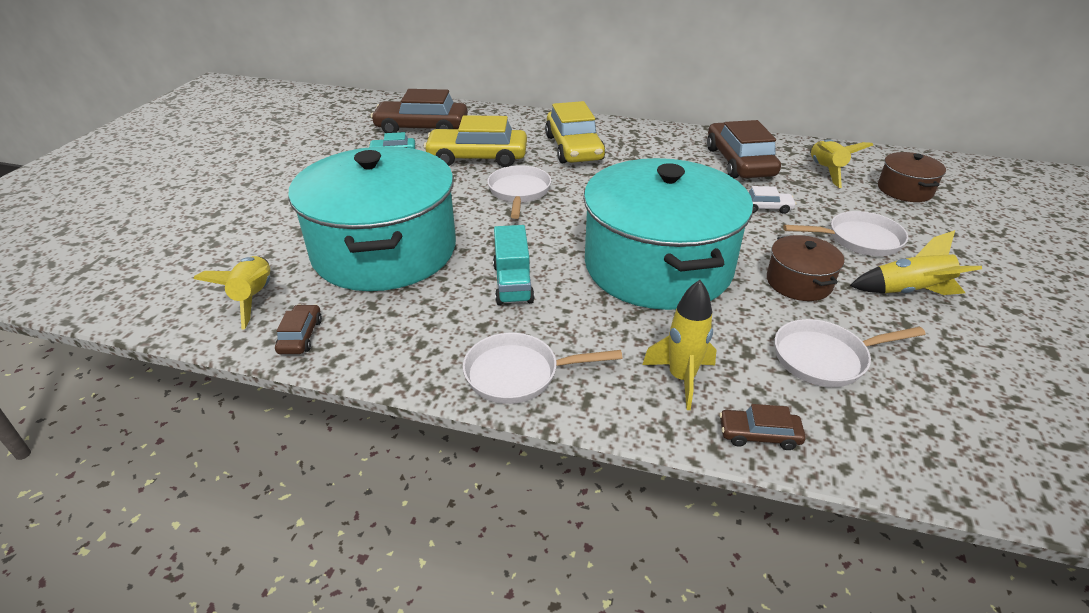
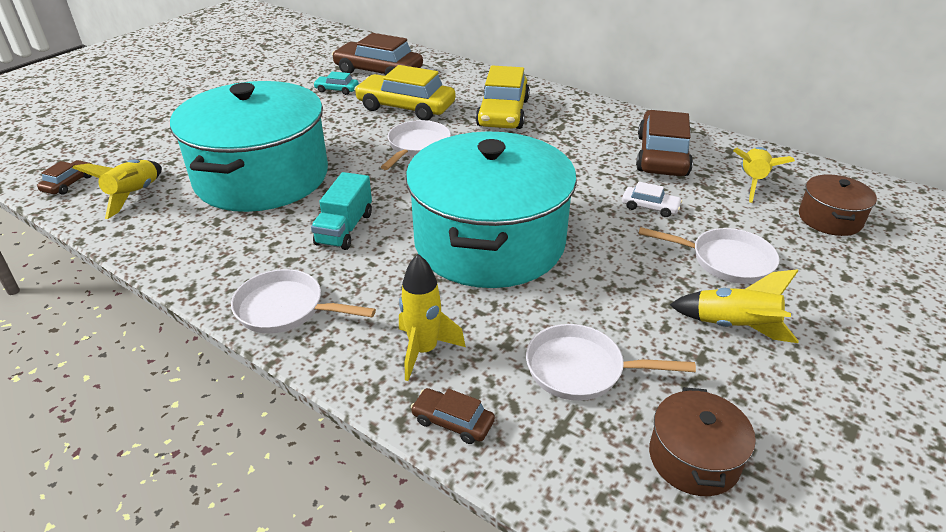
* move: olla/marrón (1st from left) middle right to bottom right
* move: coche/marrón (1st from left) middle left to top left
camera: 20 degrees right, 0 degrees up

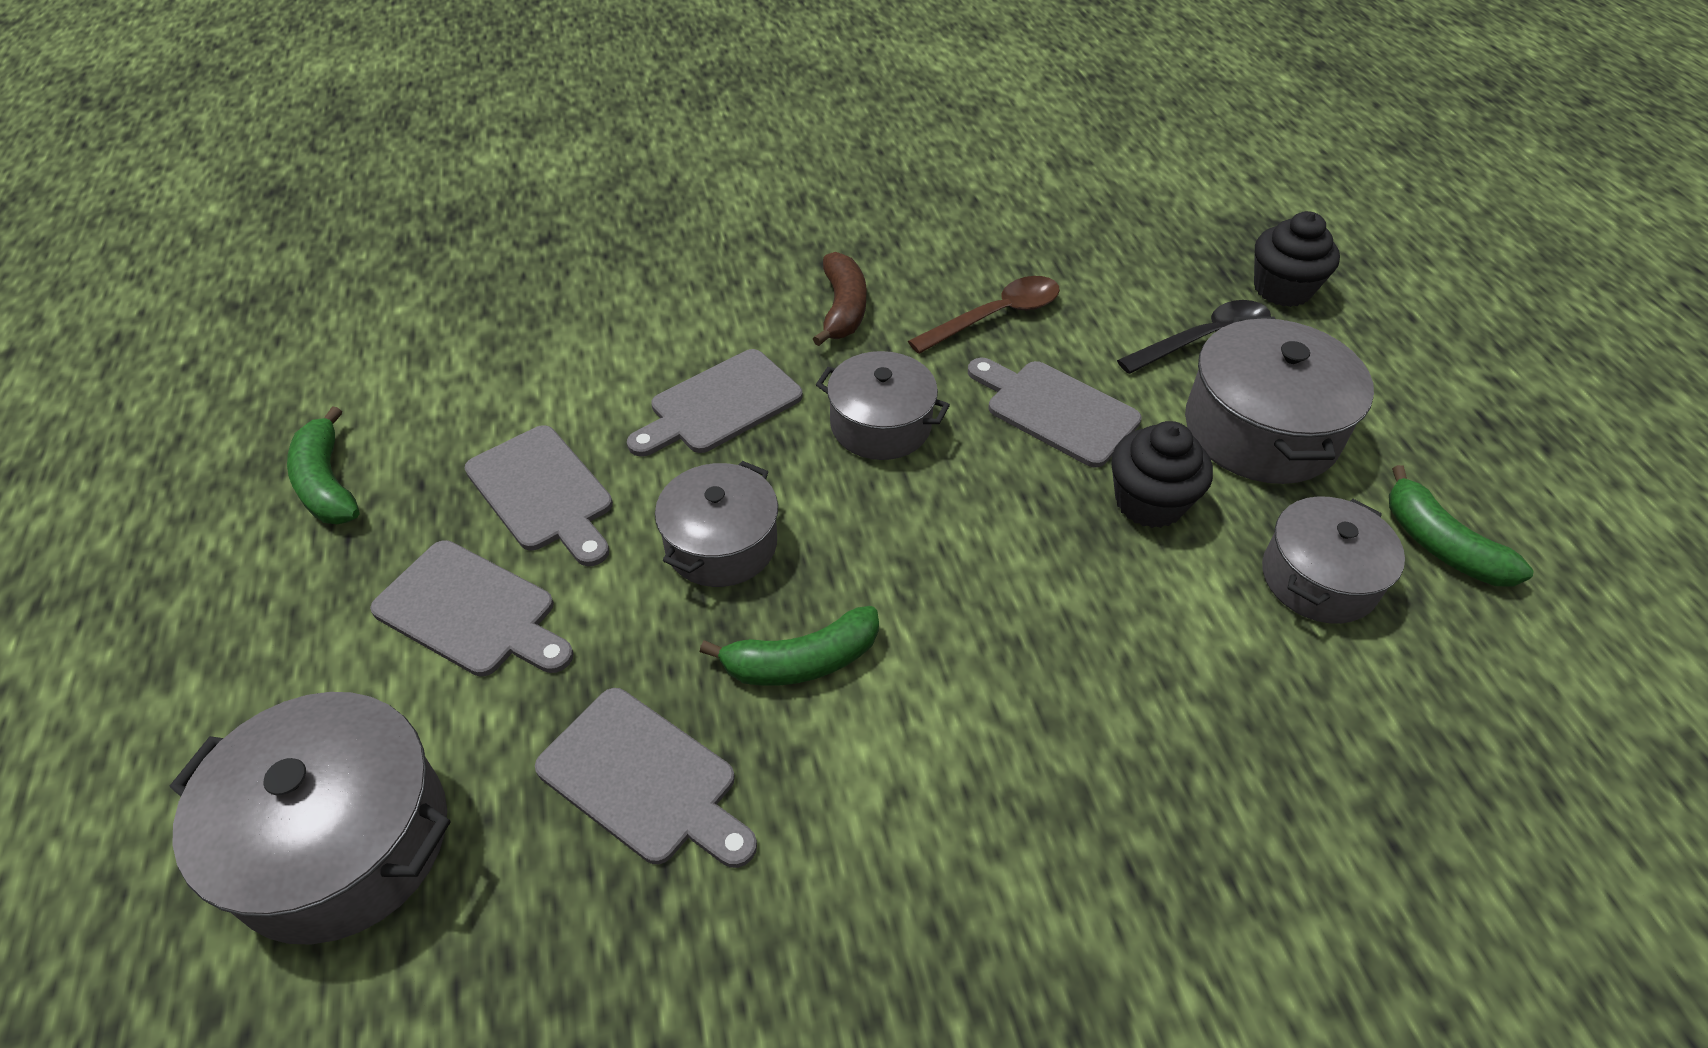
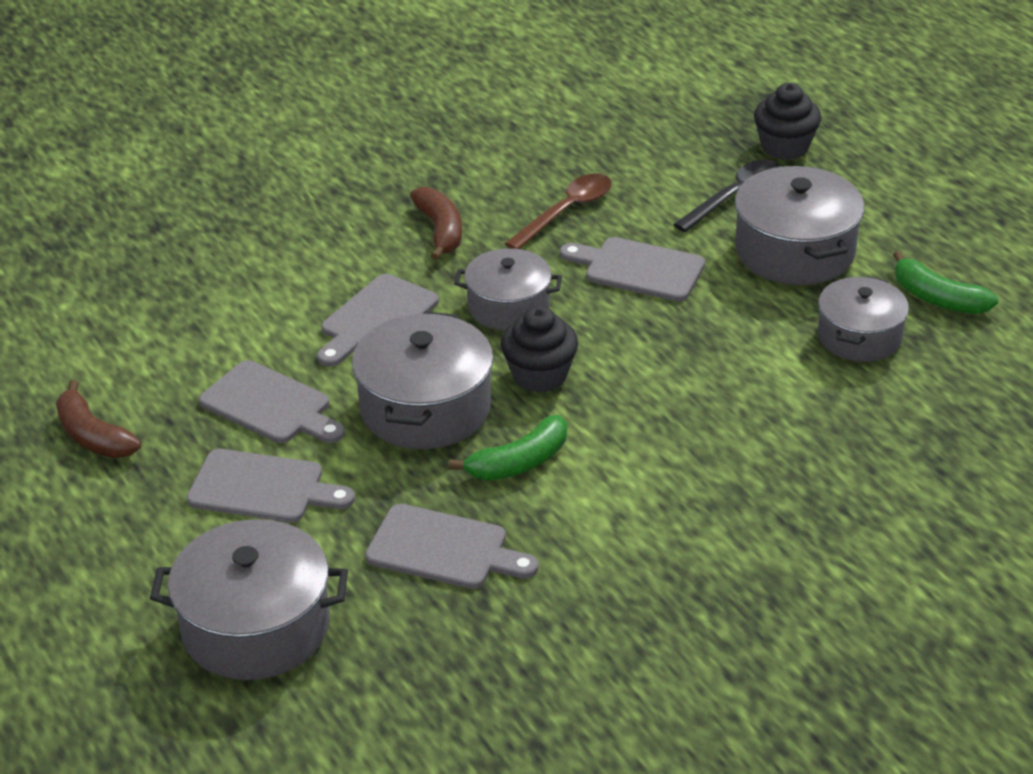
* recolor: plátano/verde (1st from left) middle left to plátano/marrón (1st from left) middle left
* move: magdalena/negro (1st from left) middle right to centre
* resize: olla/gris (2nd from left) centre = centre x1.51
camera: 15 degrees left, 10 degrees down

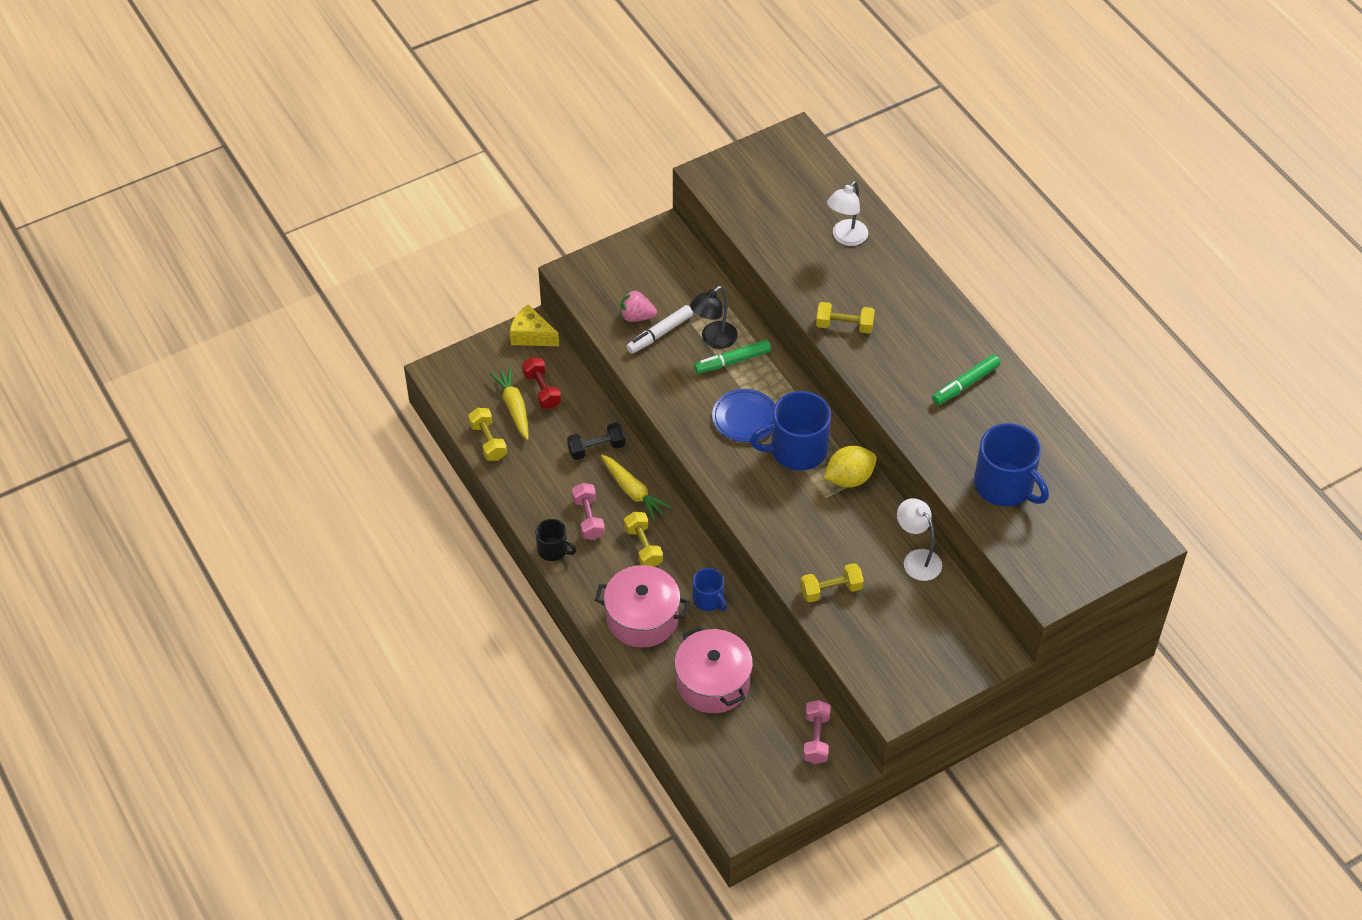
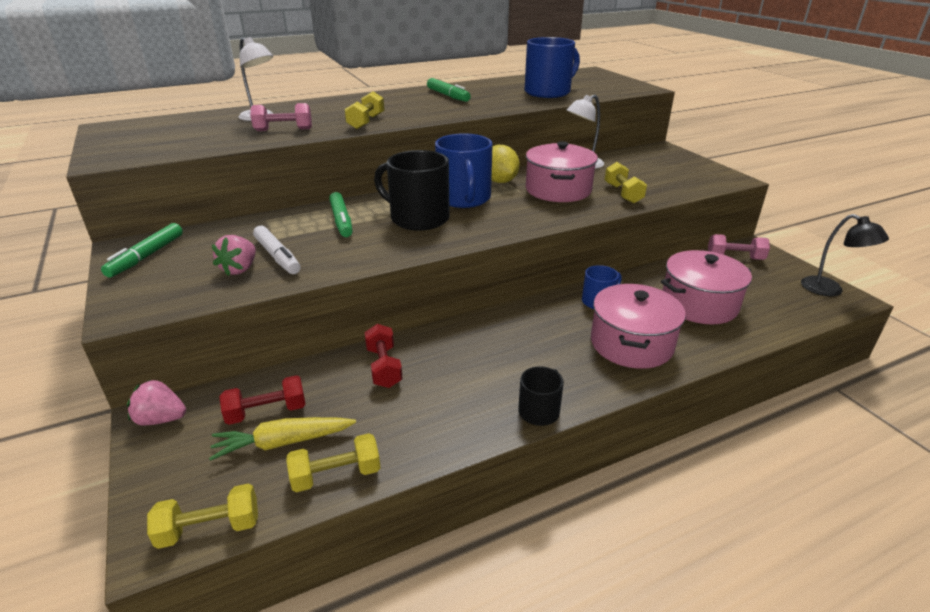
* move: lámpara/negro centre to middle right
* replace: queso/amarillo centre to fresa/rosa (1st from left) middle left
* replace: plato/azul centre to taza/negro (1st from left) top centre
* recolor: mancuerna/negro centre to mancuerna/rojo (2nd from left) centre
* delete: zanahoria/amarillo (2nd from left) centre
* move: mancuerna/rosa (1st from left) centre to top left
* move: mancuerna/amarillo (2nd from left in the first image) centre to mancuerna/amarillo (1st from left) bottom left
* insert: olla/rosa (1st from left) top centre
* insert: rotulador/verde (1st from left) middle left
camera: 85 degrees left, 20 degrees down

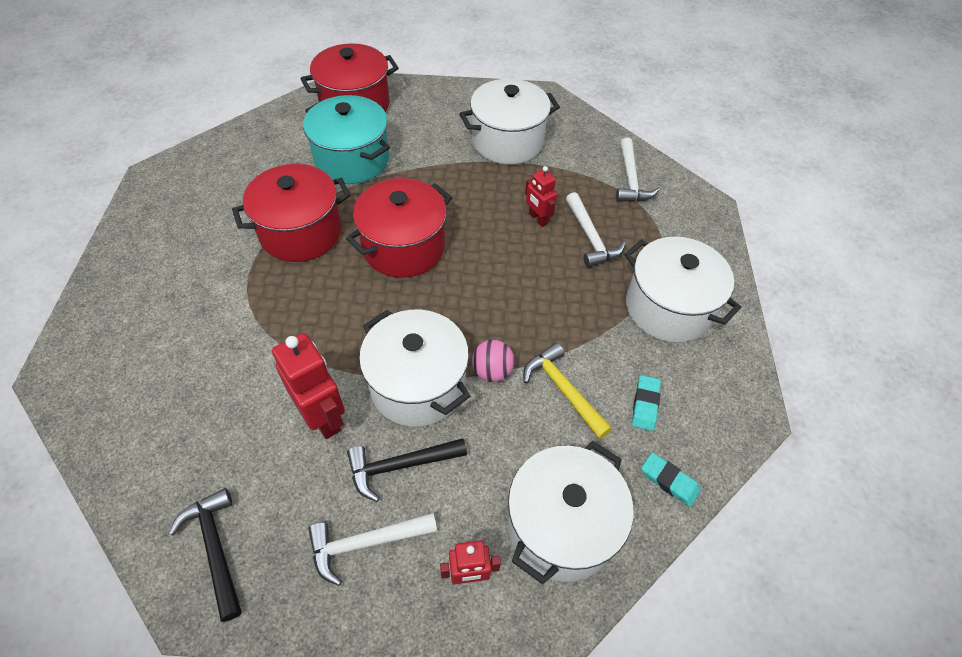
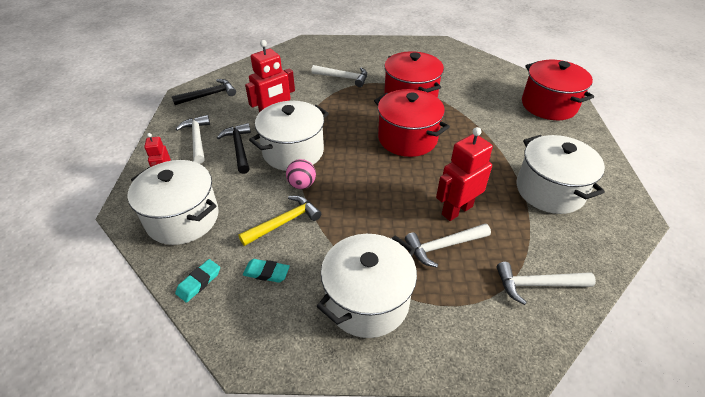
* delete: olla/turquesa top centre
* resize: robot/rojo (3rd from left) top centre = centre x1.70
* insert: martillo/blanco (2nd from left) top centre
camera: 90 degrees right, 10 degrees down

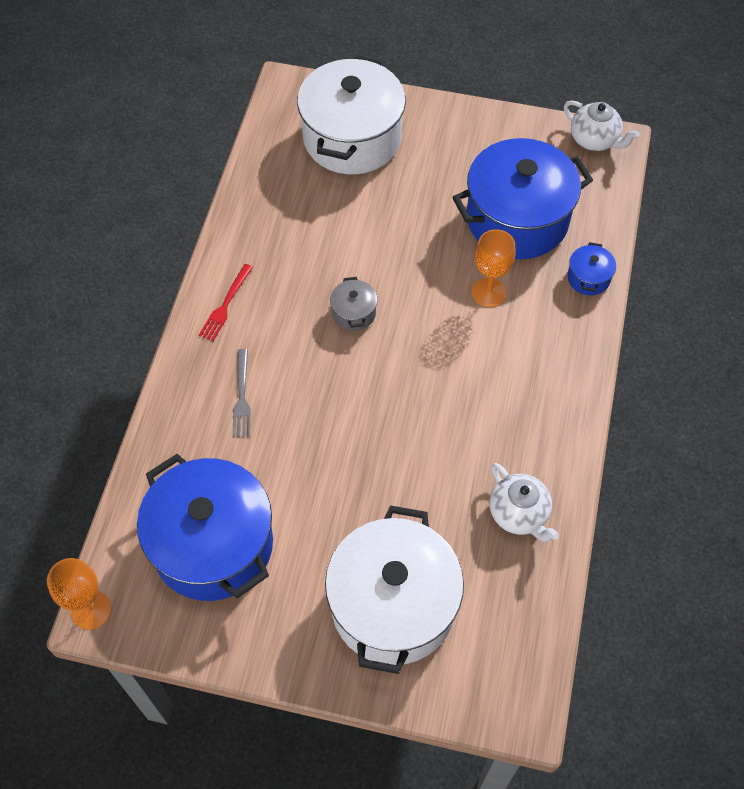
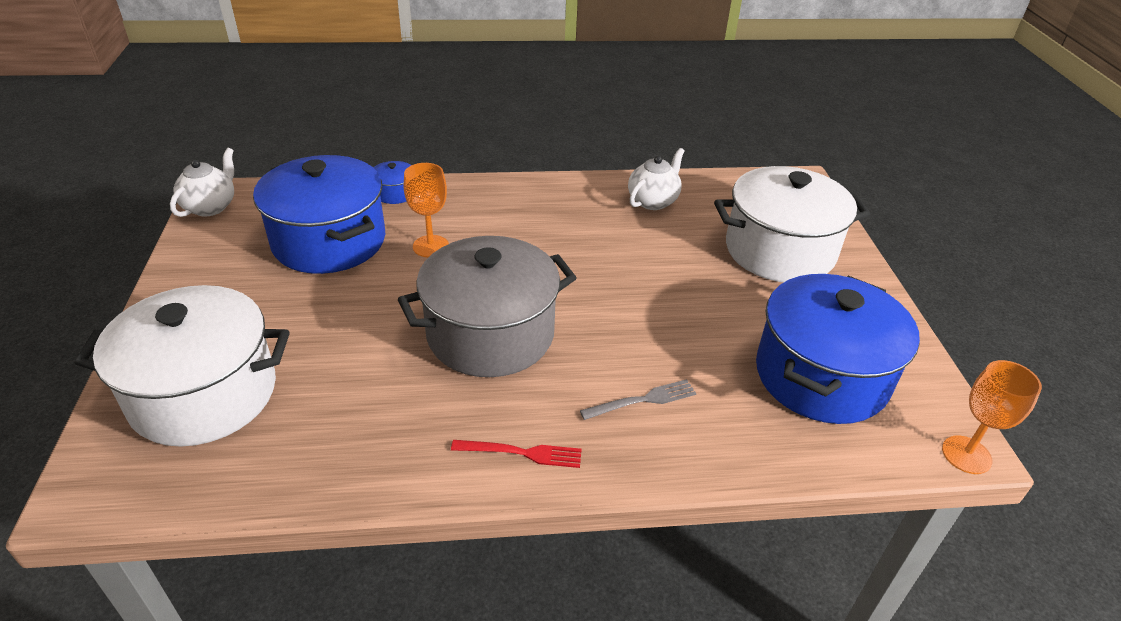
* resize: olla/gris centre = centre x2.44
camera: 110 degrees left, 20 degrees down

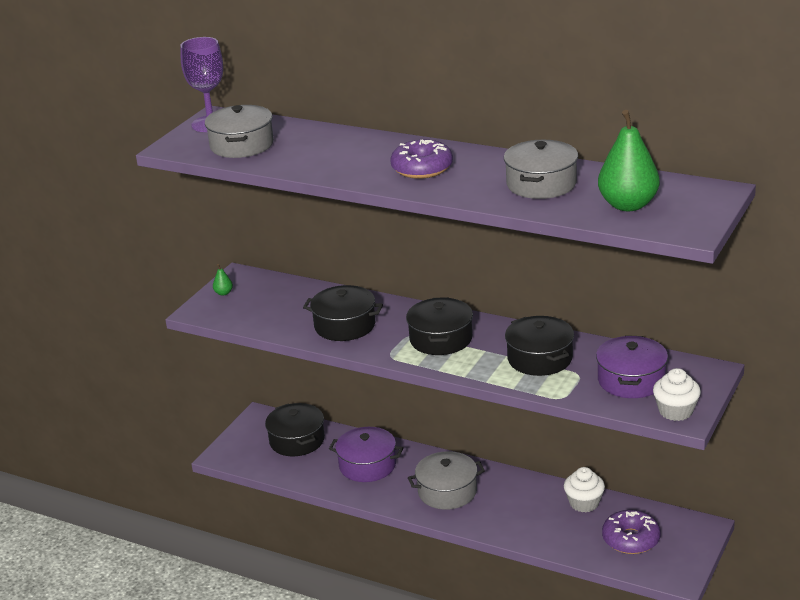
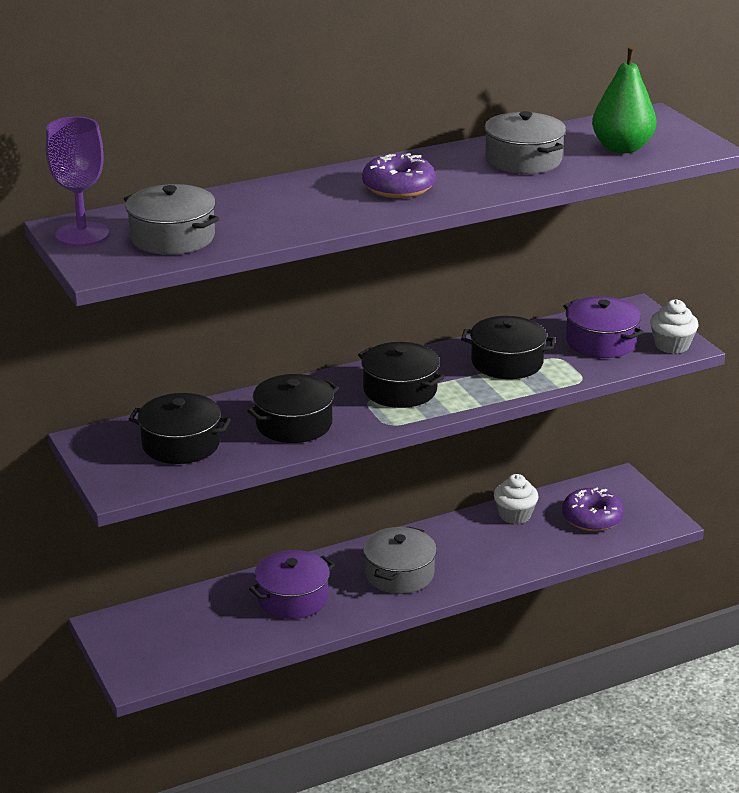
* delete: pera/verde (1st from left) middle left
* move: olla/negro (1st from left) bottom centre to middle left
camera: 55 degrees left, 0 degrees up

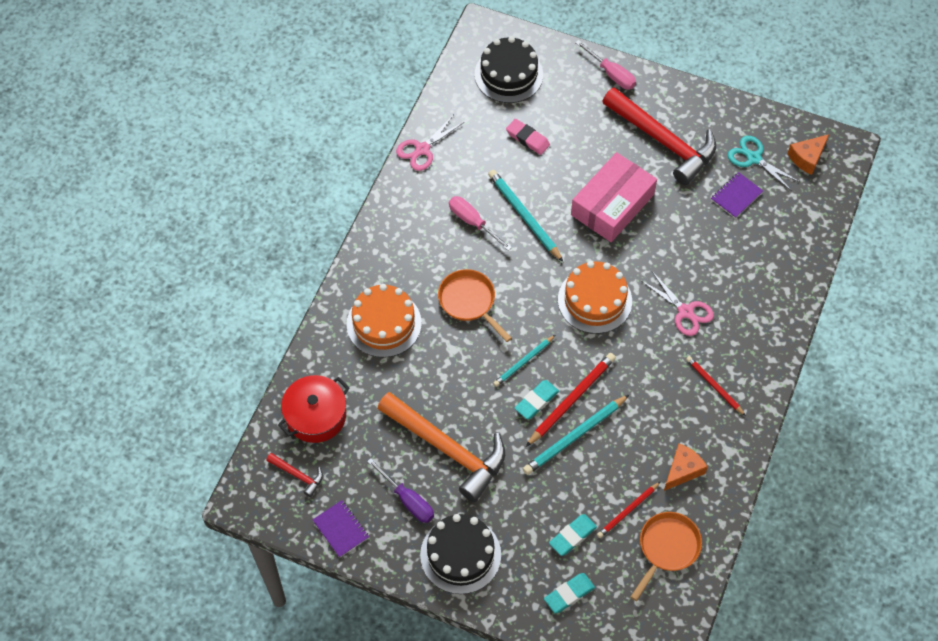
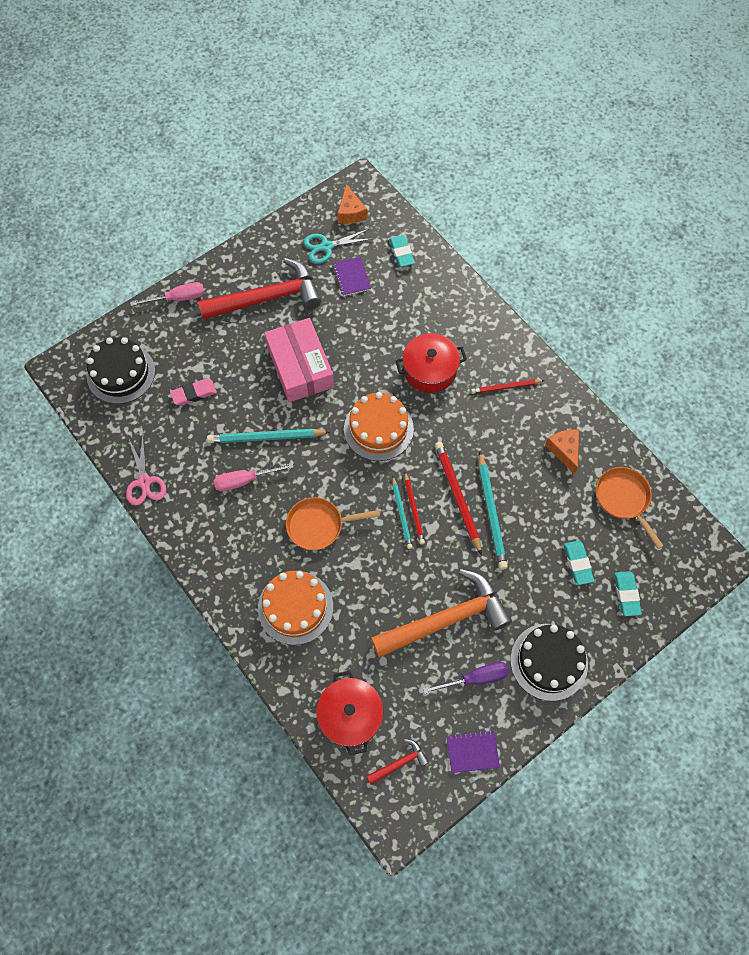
* replace: tijeras/rosa (2nd from left) middle right to olla/rojo (2nd from left) centre
* move: goma de borrar/turquesa (1st from left) centre to top centre
* move: lápiz/rojo (2nd from left in the first image) bottom right to lápiz/rojo (1st from left) centre
camera: 60 degrees left, 5 degrees up

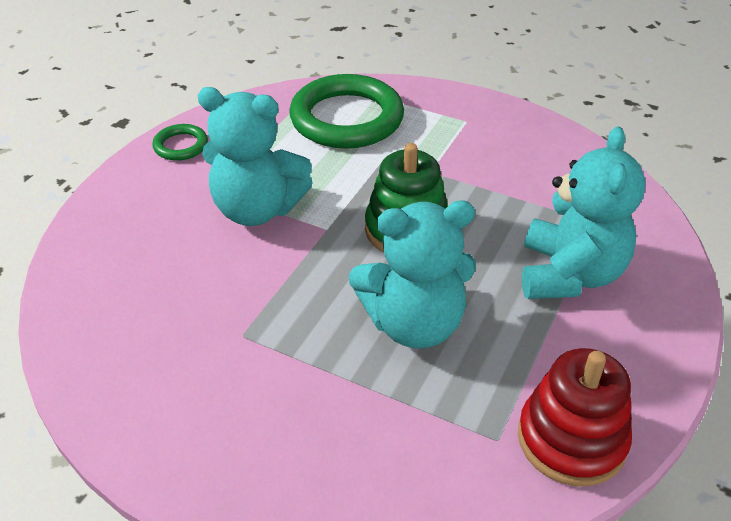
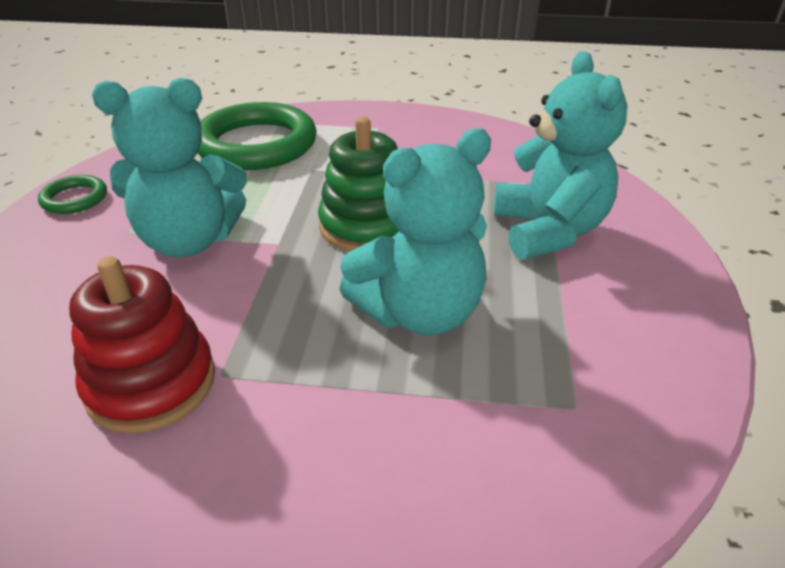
* move: juguete apilable/rojo bottom right to middle left
camera: 20 degrees left, 5 degrees down

